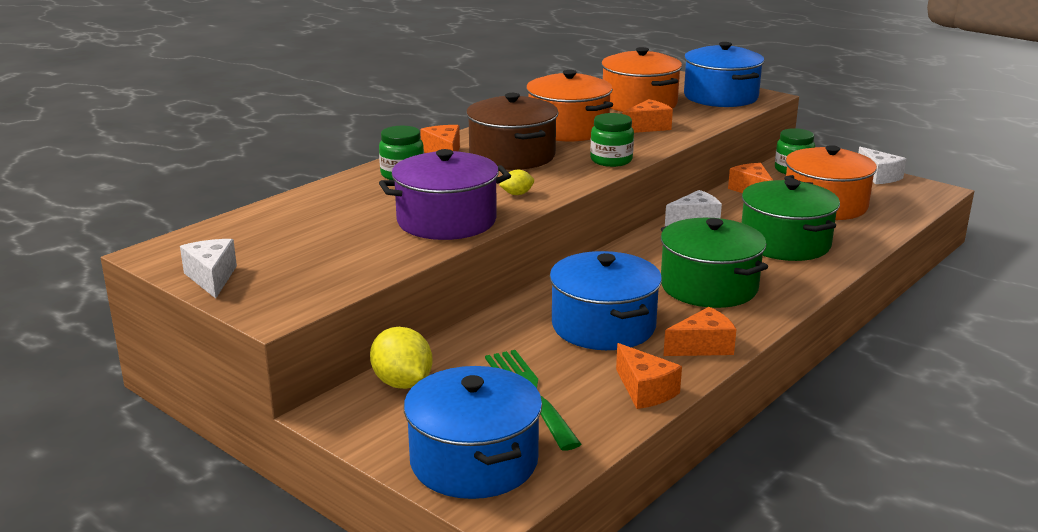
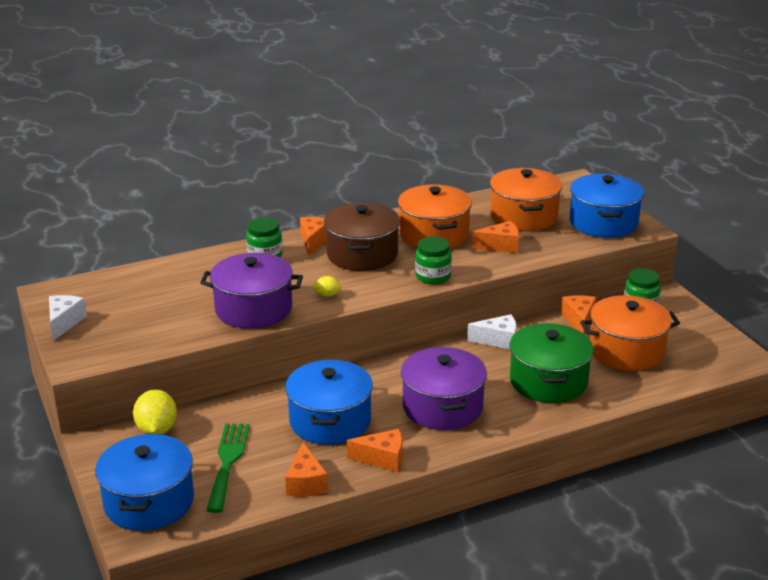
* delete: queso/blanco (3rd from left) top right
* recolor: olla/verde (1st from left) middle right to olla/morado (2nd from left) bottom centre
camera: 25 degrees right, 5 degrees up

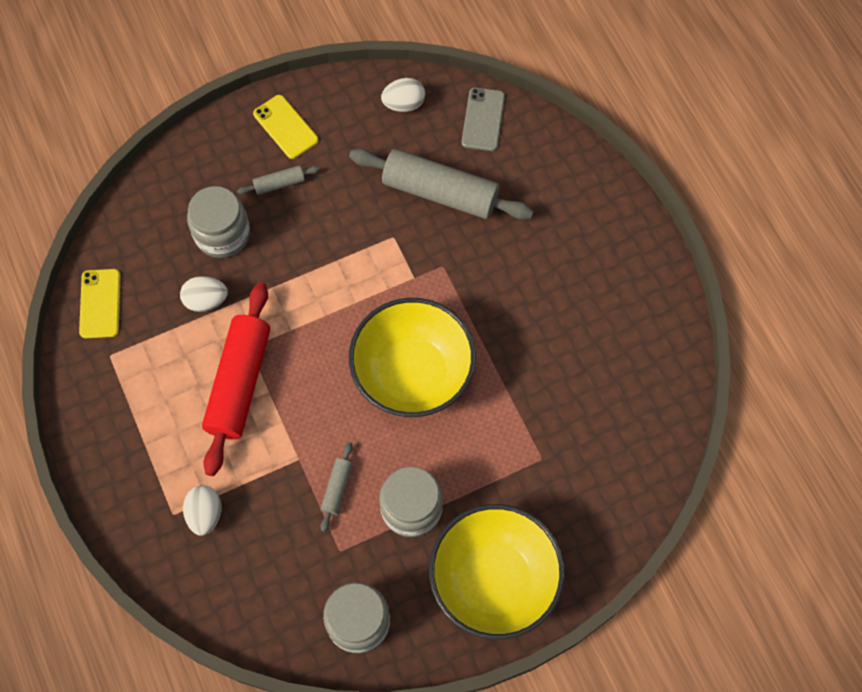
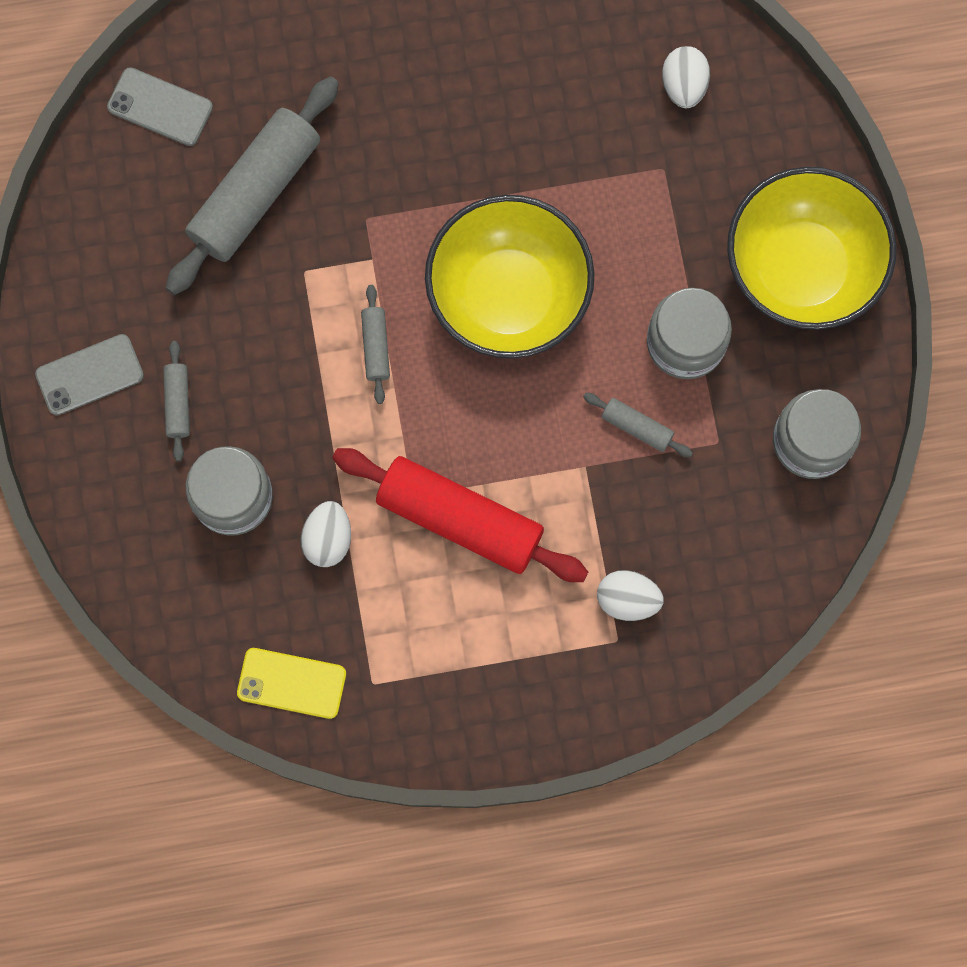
* move: huevo/blanco (3rd from left) top centre to top right
* recolor: móvil/amarillo (2nd from left) top left to móvil/gris (1st from left) middle left
* insert: rodillo/gris (3rd from left) centre
camera: 75 degrees left, 10 degrees up

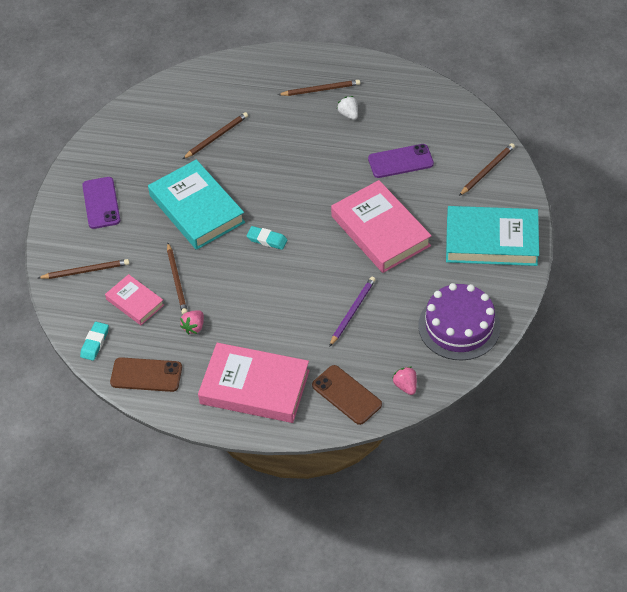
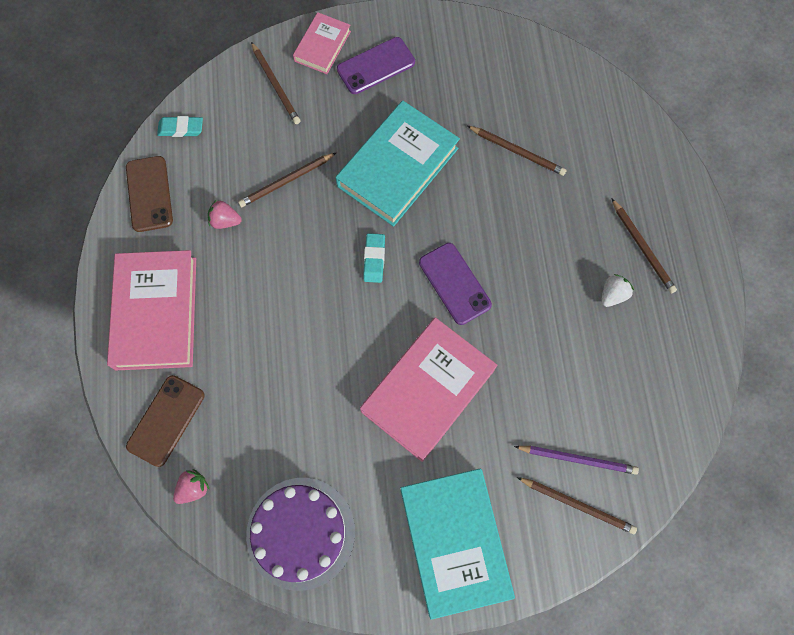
* move: móvil/morado (2nd from left) top centre to centre
* move: libro/rosa (1st from left in the first image) middle left to libro/rosa (2nd from left) top centre
* move: lápiz/morado centre to bottom right
camera: 70 degrees right, 20 degrees up

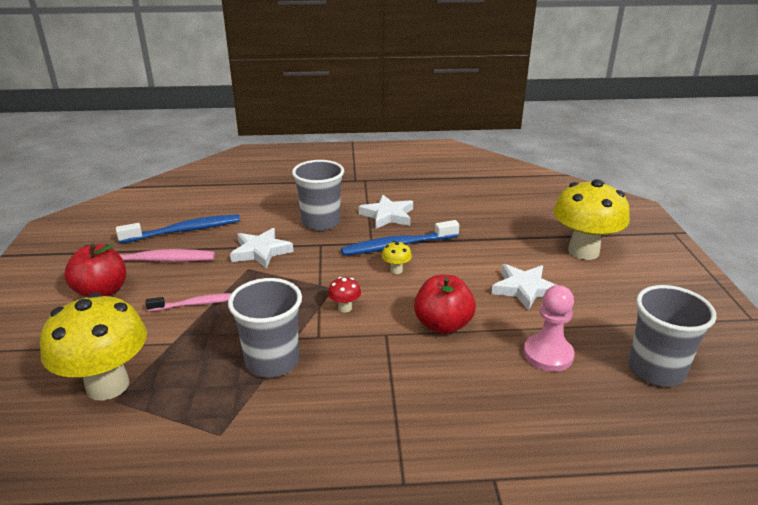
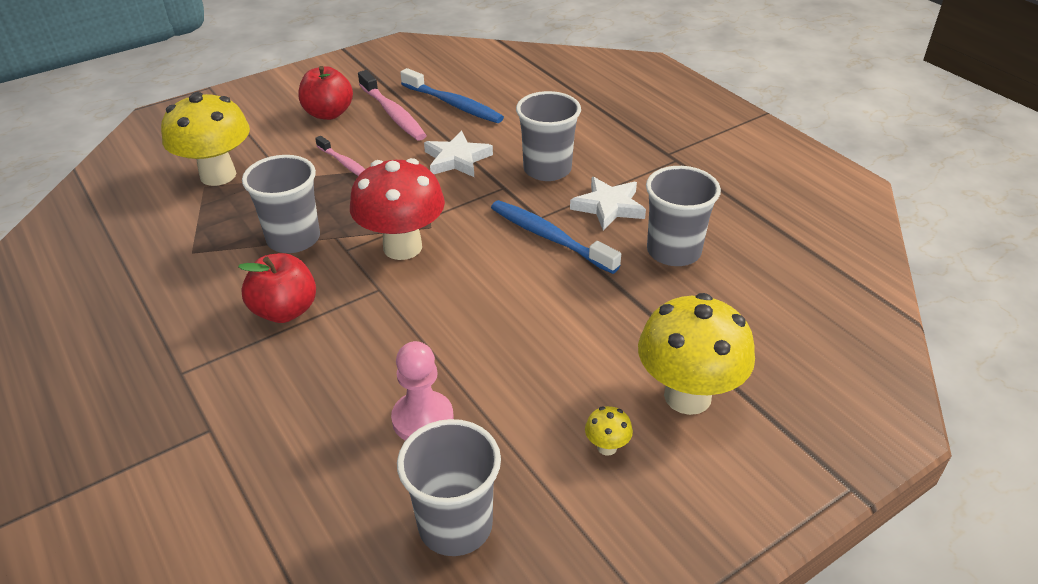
* move: seta/amarillo (2nd from left) centre to bottom centre
* delete: estrella/blanco (3rd from left) middle right
* move: manzana/rojo (2nd from left in the first image) centre to manzana/rojo (1st from left) middle left
* resize: seta/rojo centre = centre x2.48
* insert: vaso/gris (4th from left) centre
camera: 60 degrees right, 10 degrees up

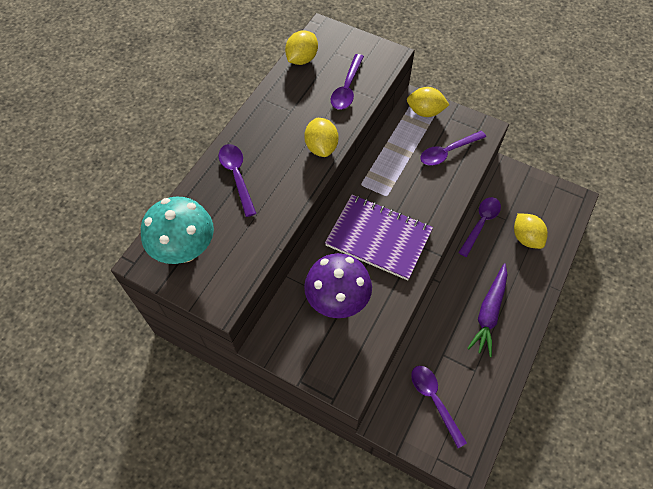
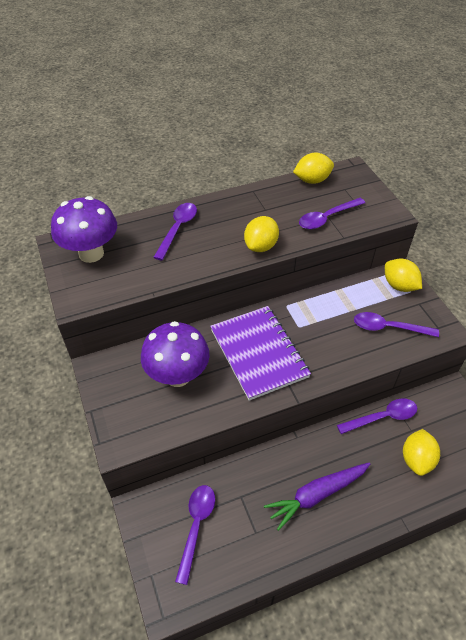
* recolor: seta/turquesa middle left to seta/morado (1st from left) middle left
camera: 40 degrees right, 10 degrees down

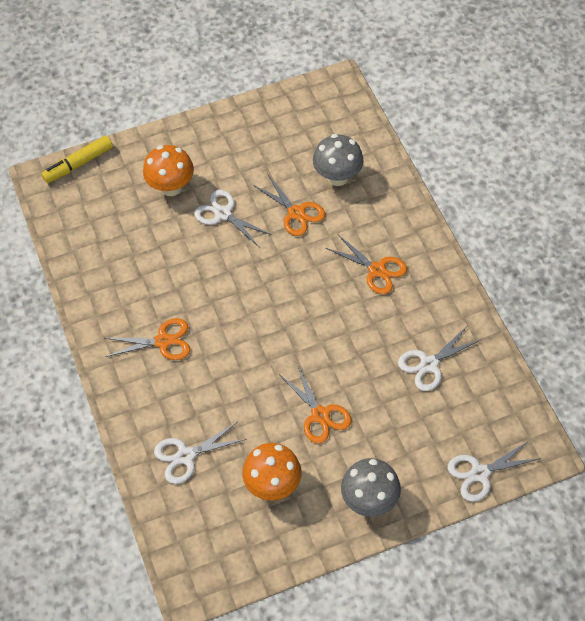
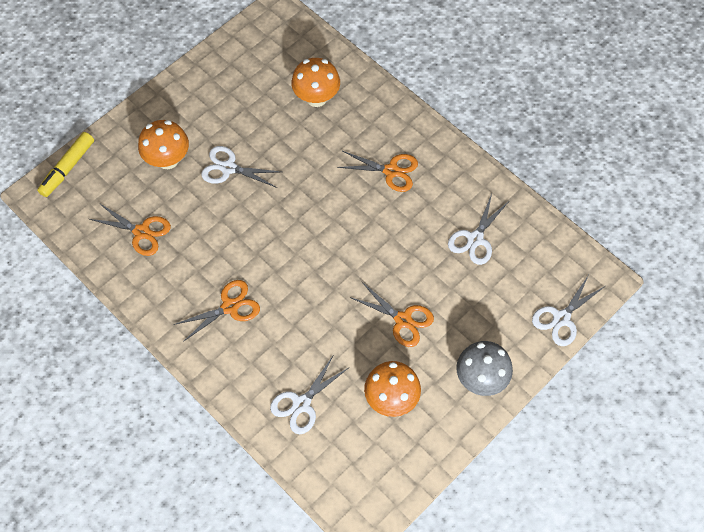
* recolor: seta/gris (1st from left) top centre to seta/naranja (2nd from left) top centre
* move: tijeras/naranja (2nd from left in the first image) top centre to tijeras/naranja (1st from left) middle left
camera: 25 degrees left, 5 degrees up

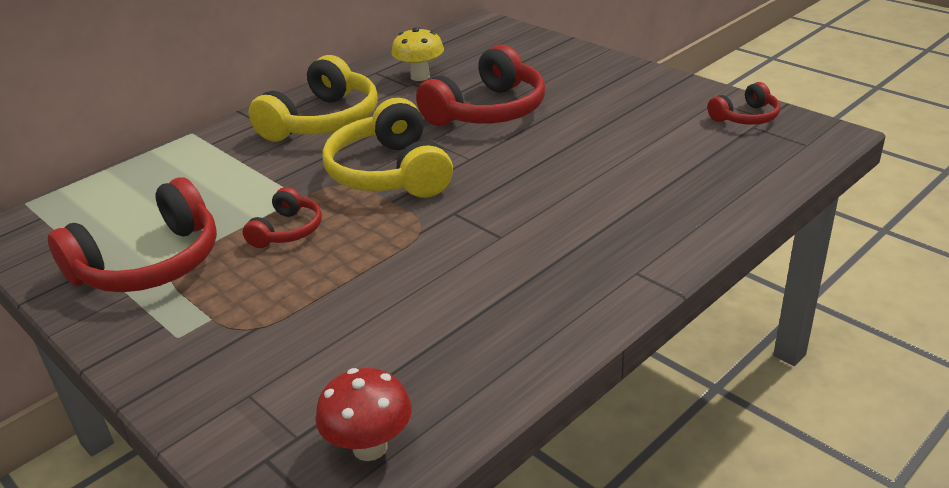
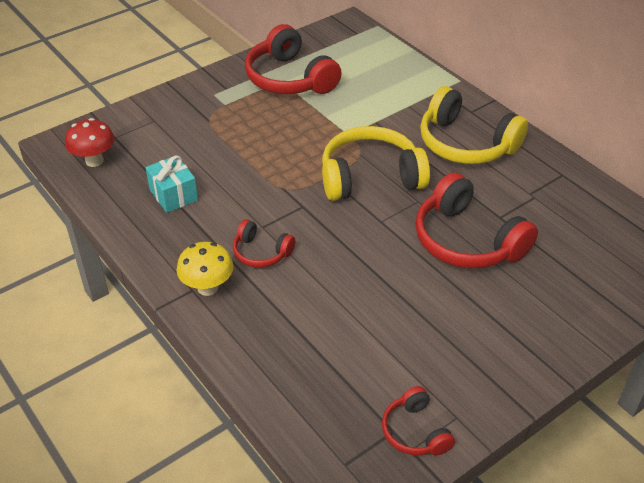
* move: seta/amarillo top centre to middle left
* move: auriculares/rojo (2nd from left in the first image) middle left to auriculares/rojo (1st from left) centre
* insert: regalo/turquesa middle left
camera: 95 degrees right, 10 degrees up

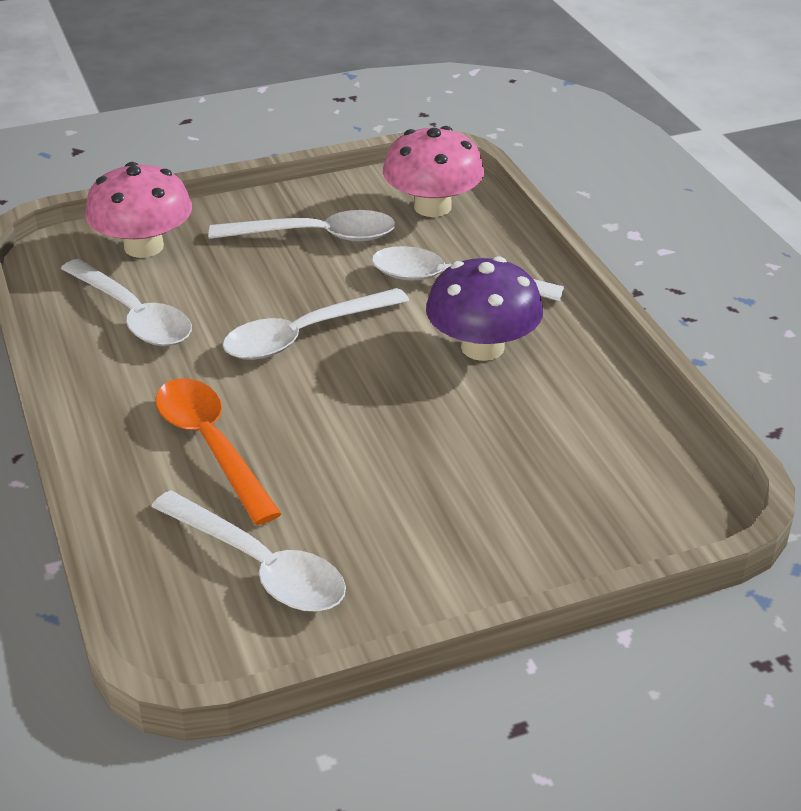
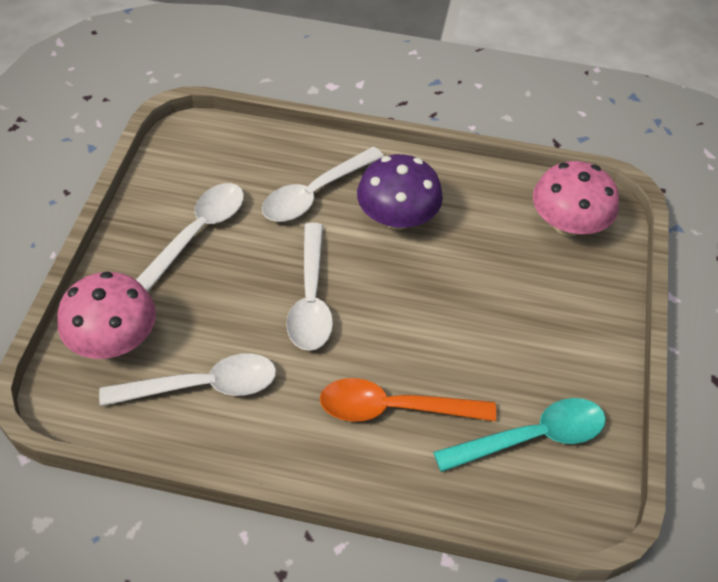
* move: seta/rosa (2nd from left) top centre to middle right
* recolor: cuchara/blanco (2nd from left) bottom left to cuchara/turquesa bottom right
camera: 60 degrees left, 15 degrees up

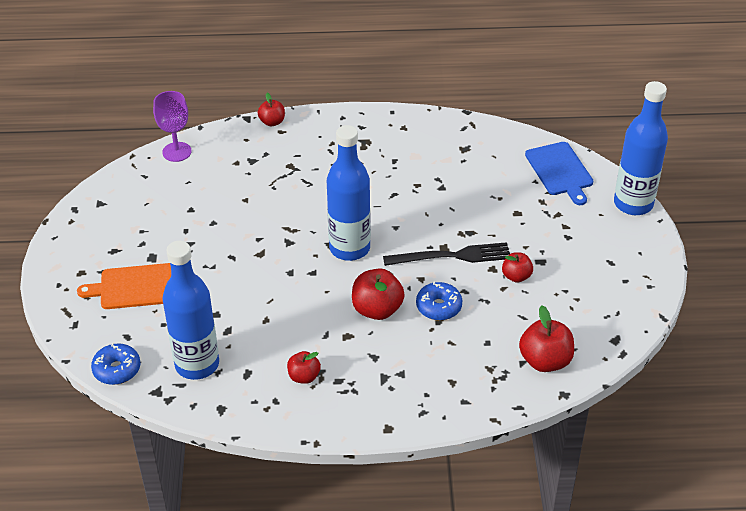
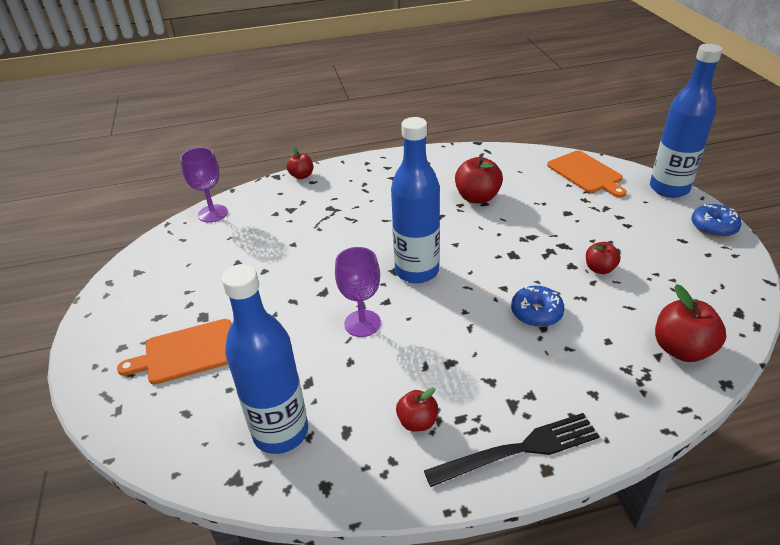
* recolor: tabla de cortar/azul middle right to tabla de cortar/naranja (2nd from left) top right
* move: tenedor/negro centre to bottom centre
* move: manzana/rojo (3rd from left) centre to top centre
* move: rosquilla/azul (1st from left in the first image) bottom left to rosquilla/azul (2nd from left) middle right
* insert: copa/morado (2nd from left) centre
camera: 10 degrees left, 5 degrees down

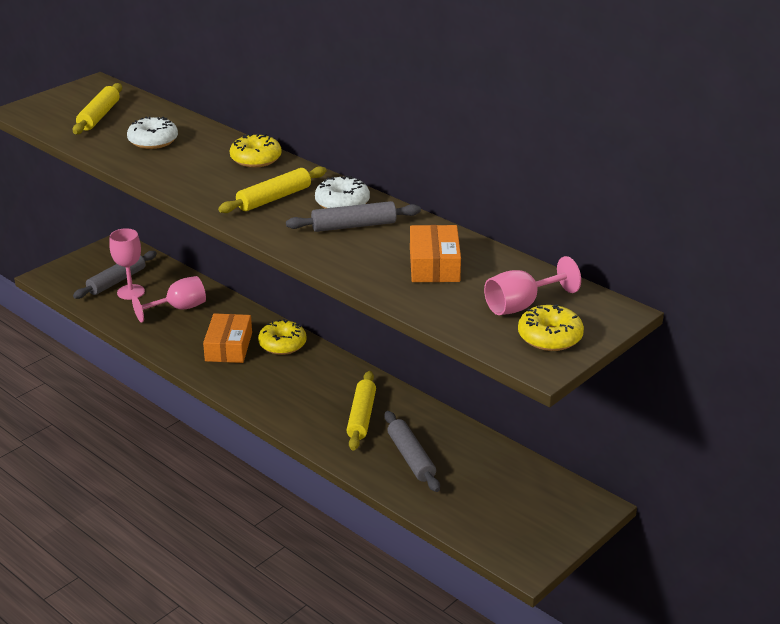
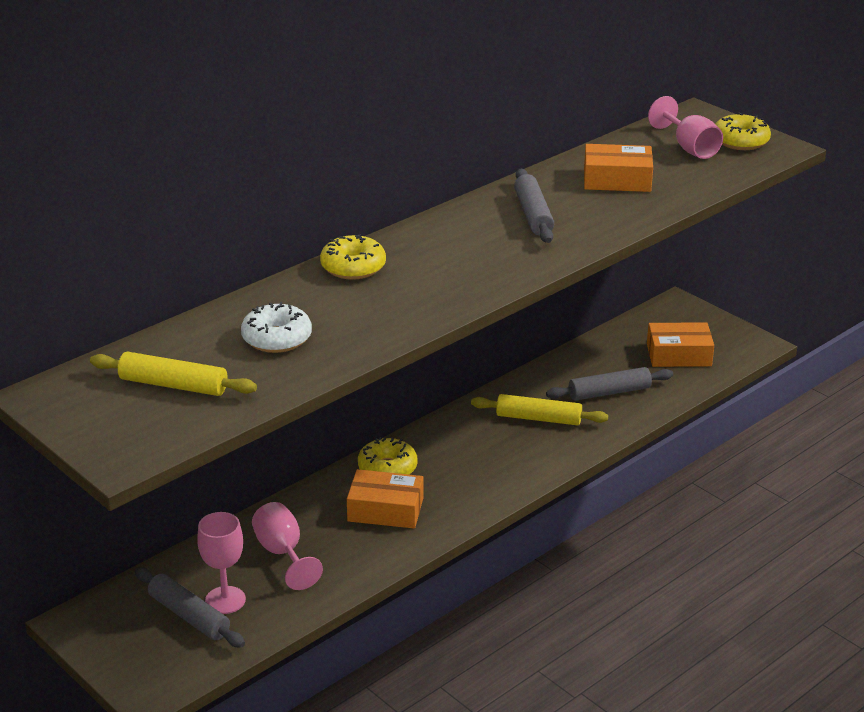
* delete: rodillo/amarillo (2nd from left) top centre
* delete: rosquilla/blanco (2nd from left) top centre
* insert: caja/naranja (3rd from left) middle right
camera: 85 degrees left, 0 degrees up

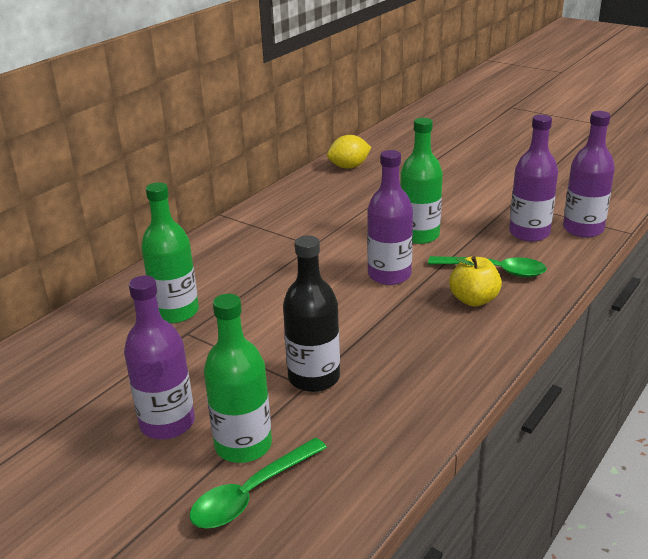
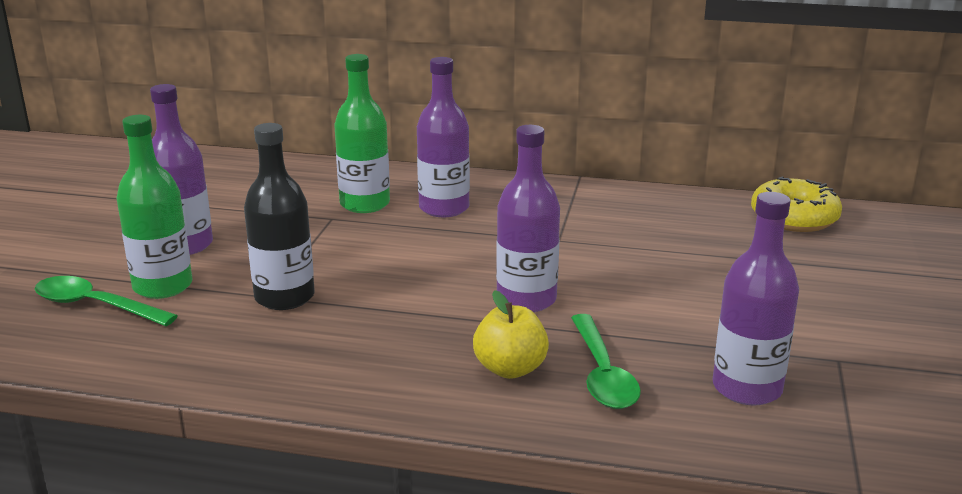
* move: botella/morado (4th from left in the first image) top right to botella/morado (2nd from left) top centre
* delete: botella/verde (3rd from left) top centre
* replace: limón/amarillo top centre to rosquilla/amarillo middle right
camera: 65 degrees right, 5 degrees down

